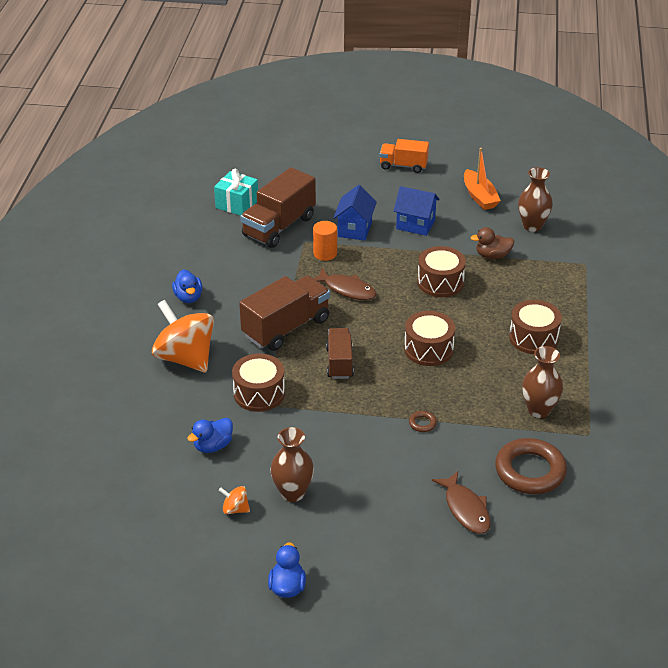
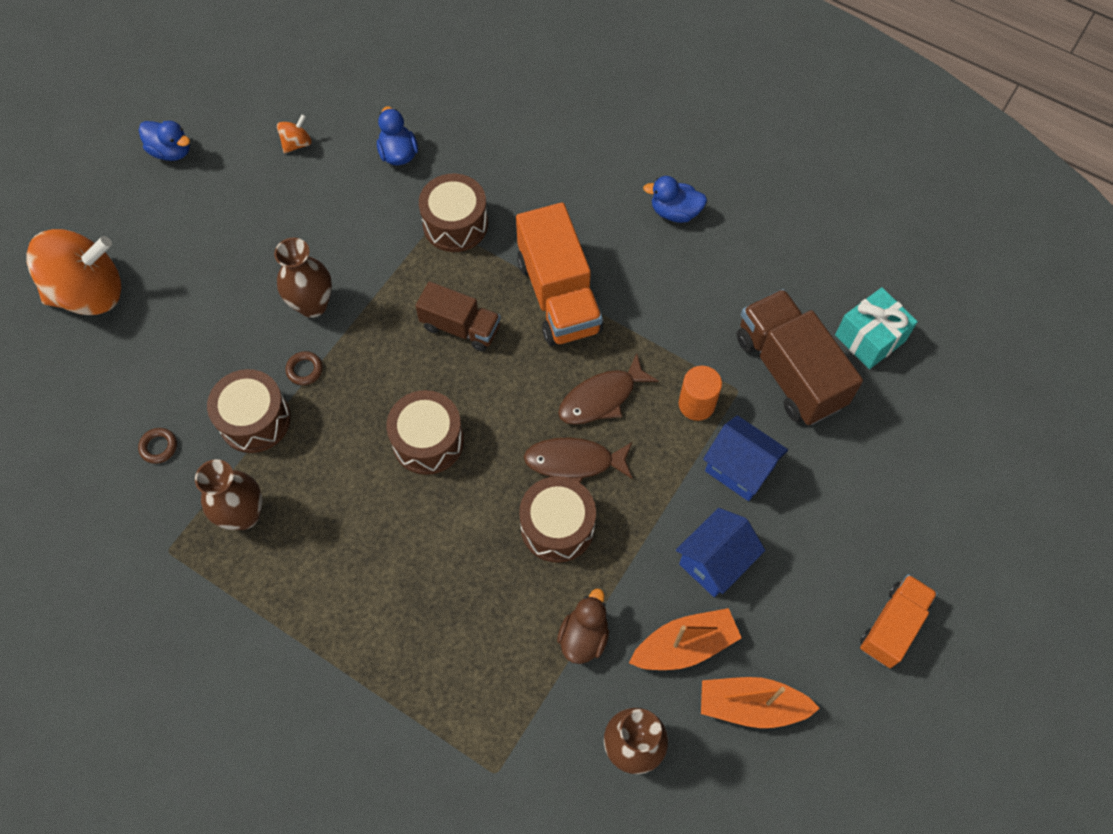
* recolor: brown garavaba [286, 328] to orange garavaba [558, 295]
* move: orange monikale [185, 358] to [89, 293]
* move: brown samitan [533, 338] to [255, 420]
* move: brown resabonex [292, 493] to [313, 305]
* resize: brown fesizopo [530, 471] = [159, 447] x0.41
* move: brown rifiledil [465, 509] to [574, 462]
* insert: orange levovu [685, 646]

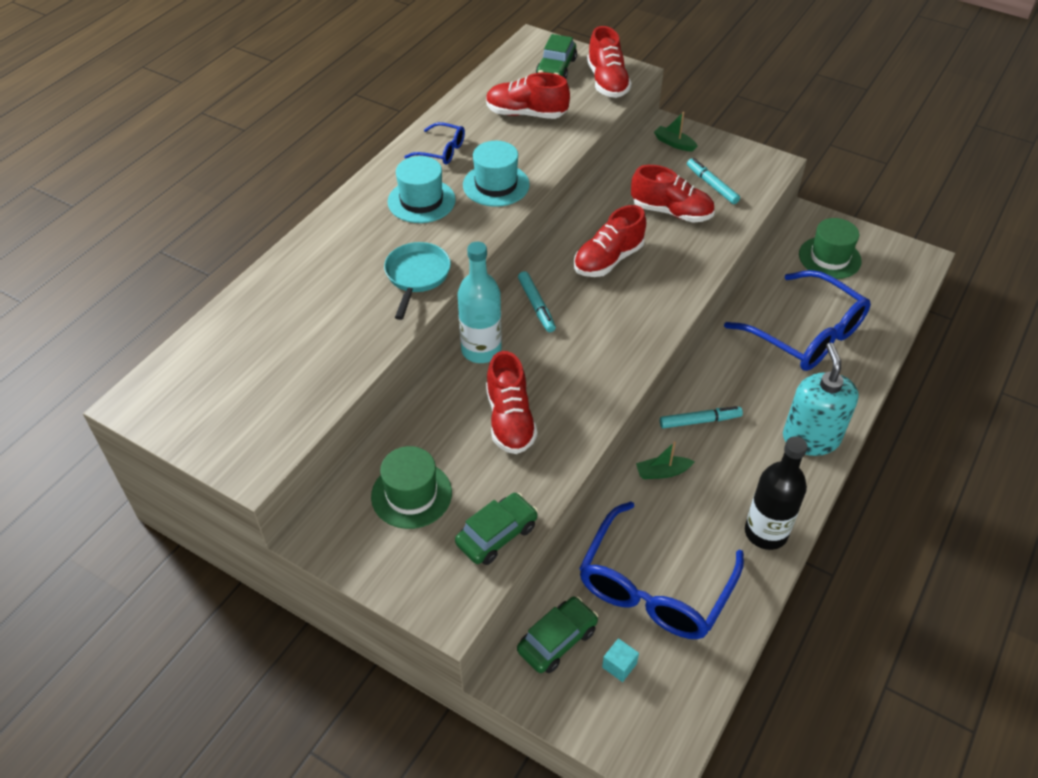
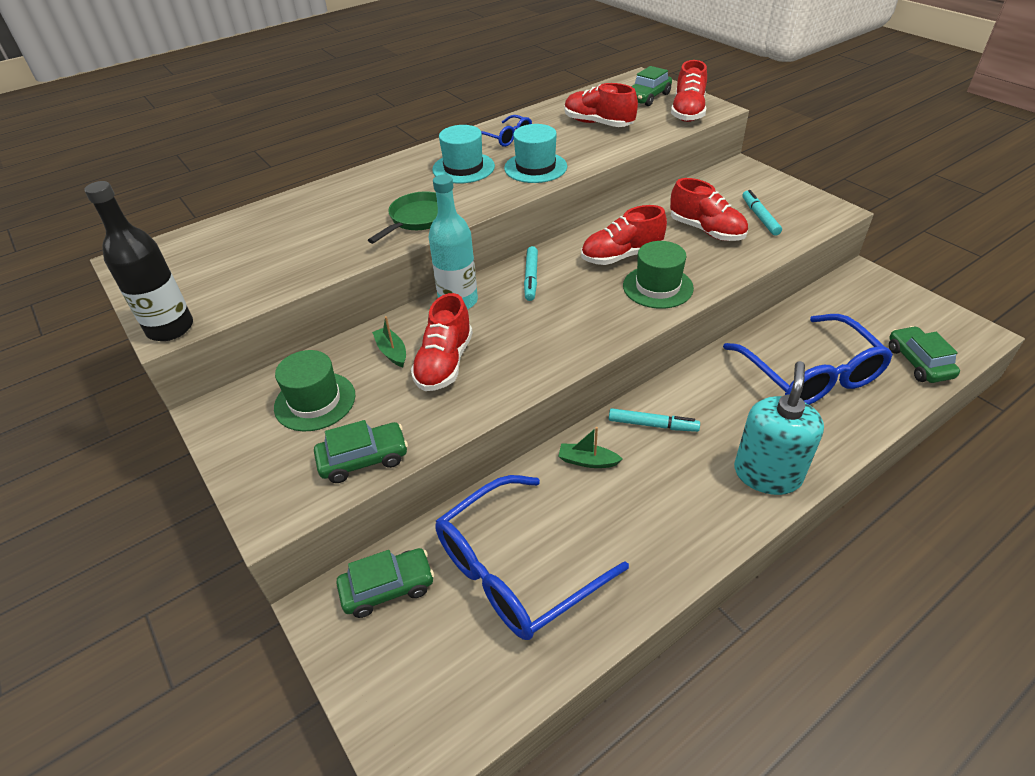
* move: green levovu [674, 143] to [392, 352]
* move: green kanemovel [829, 258] to [657, 287]
* recolor: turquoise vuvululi [417, 276] to green vuvululi [418, 219]
* move: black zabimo [766, 532] to [170, 328]
* delete: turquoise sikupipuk [619, 665]
* insert: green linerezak [918, 362]

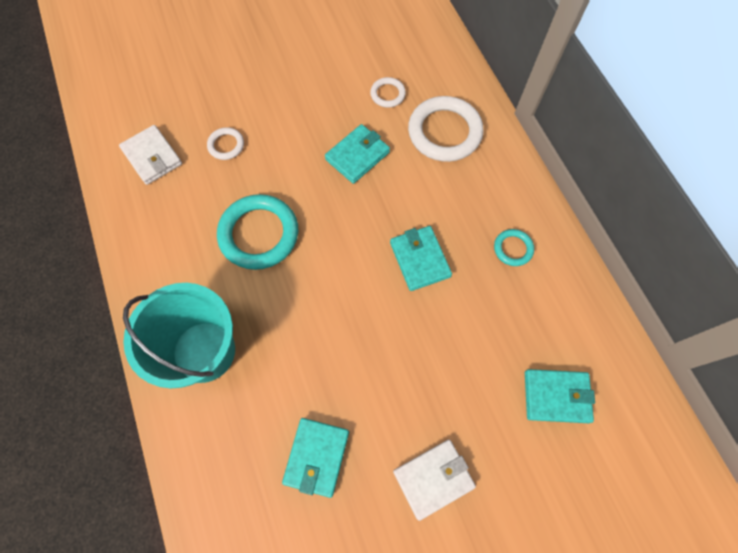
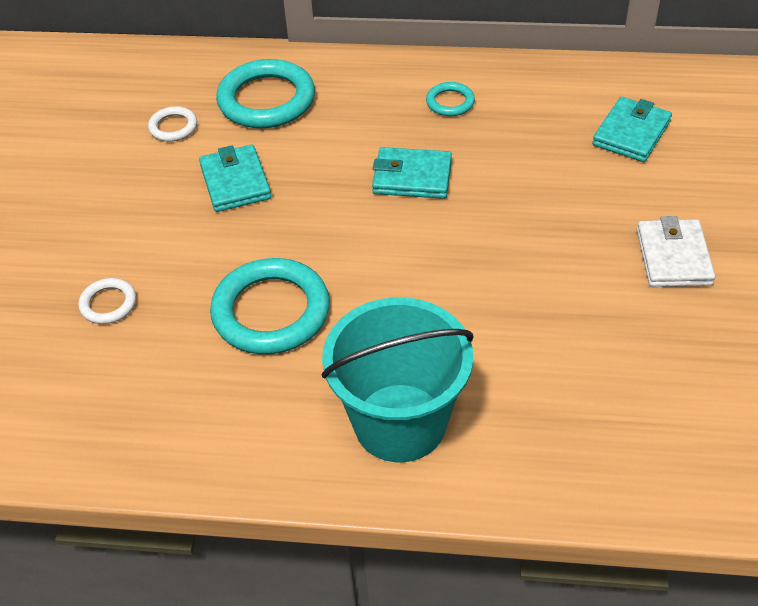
* recolor: white fesizopo [444, 132] to turquoise fesizopo [266, 100]
* delete: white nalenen [152, 157]
* delete: turquoise nalenen [316, 457]

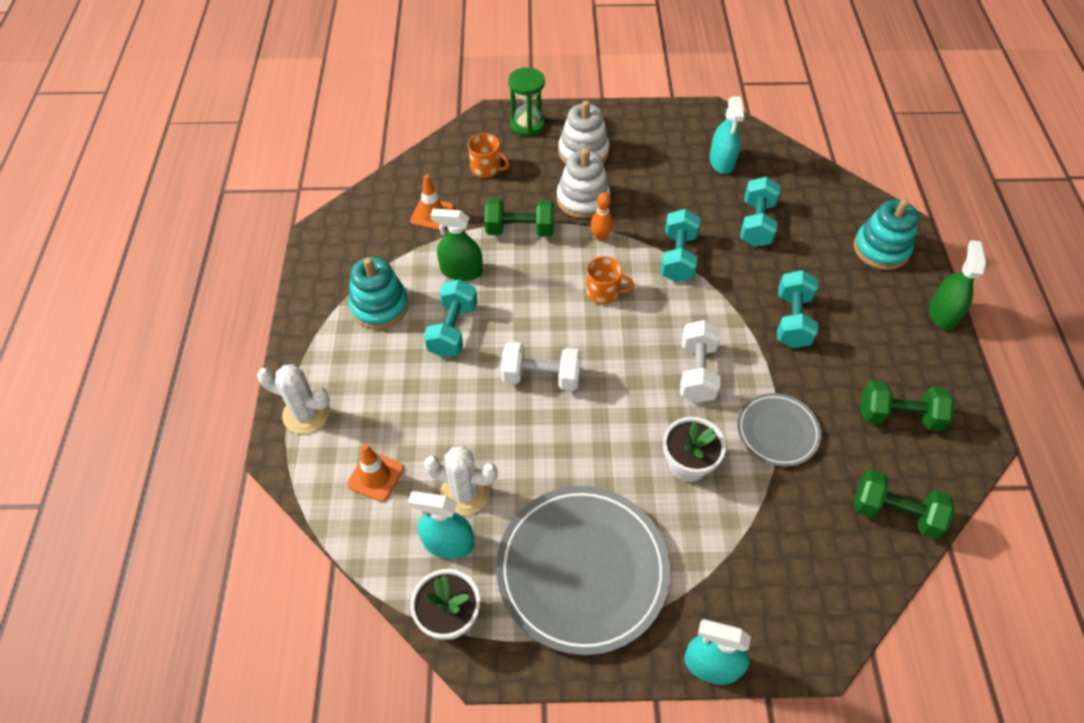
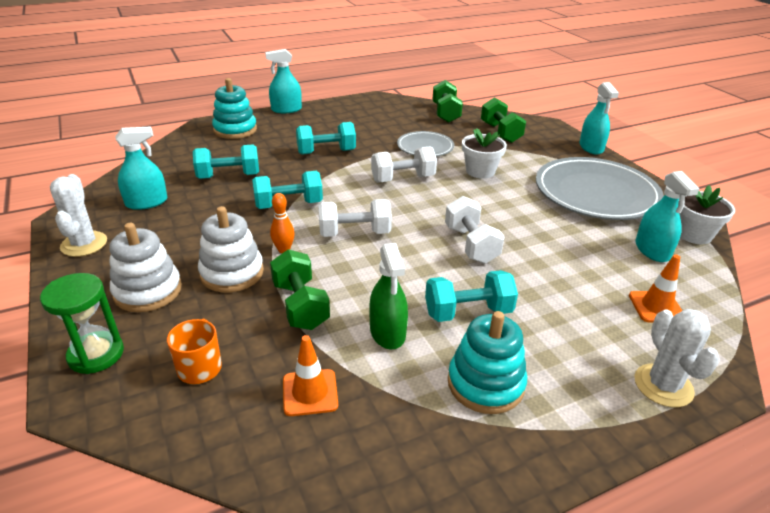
* recolor: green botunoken [943, 313] to turquoise botunoken [286, 109]
* replace: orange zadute [604, 292] to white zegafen [354, 233]
* move: green zegafen [898, 416] to [500, 133]
* move: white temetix [465, 493] to [84, 244]

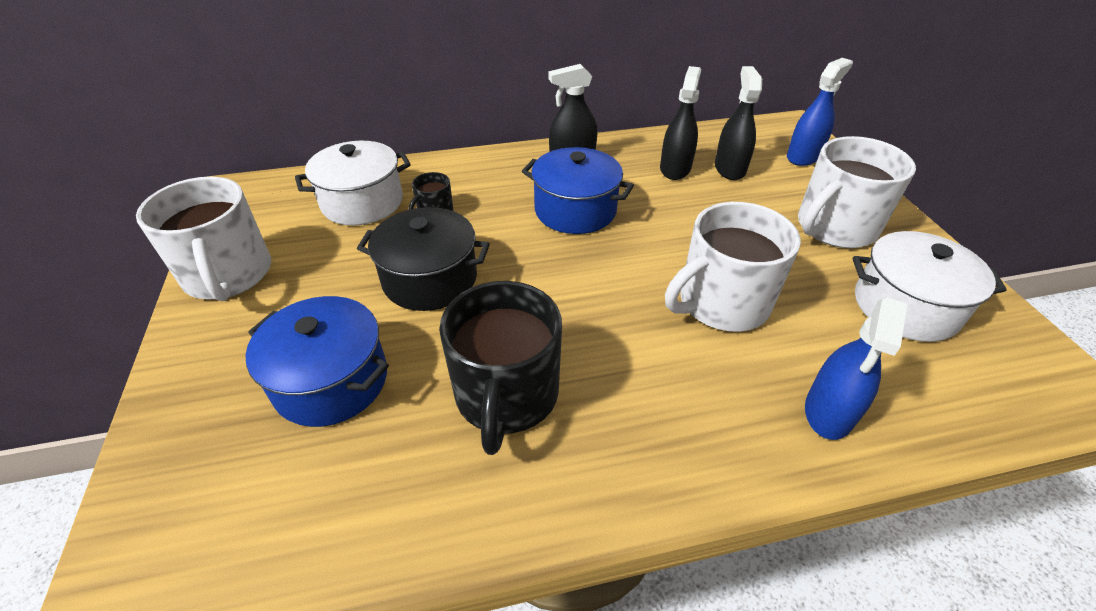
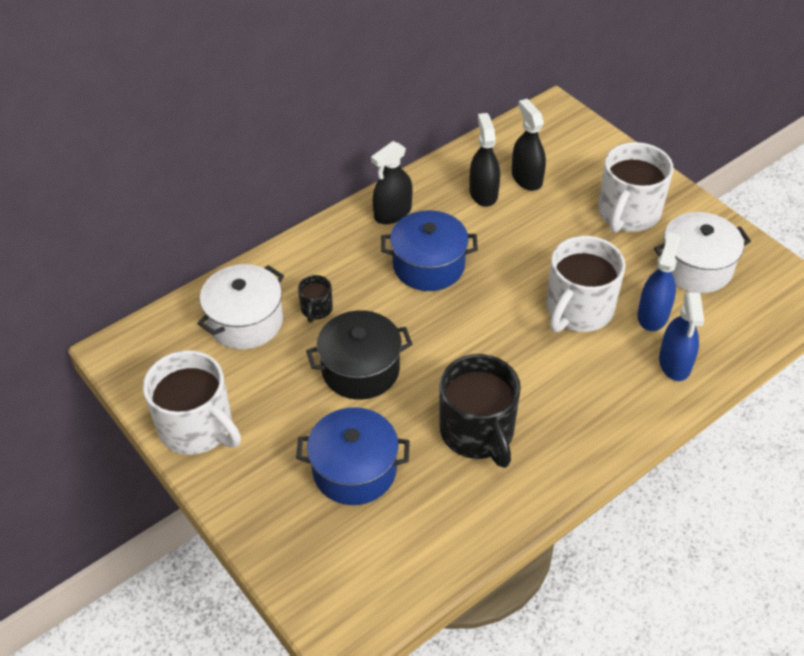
* move: blue botunoken [803, 156] to [653, 315]

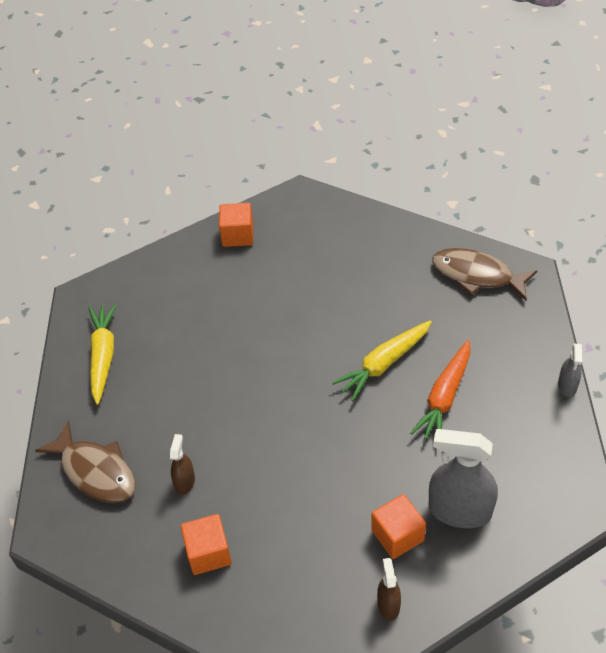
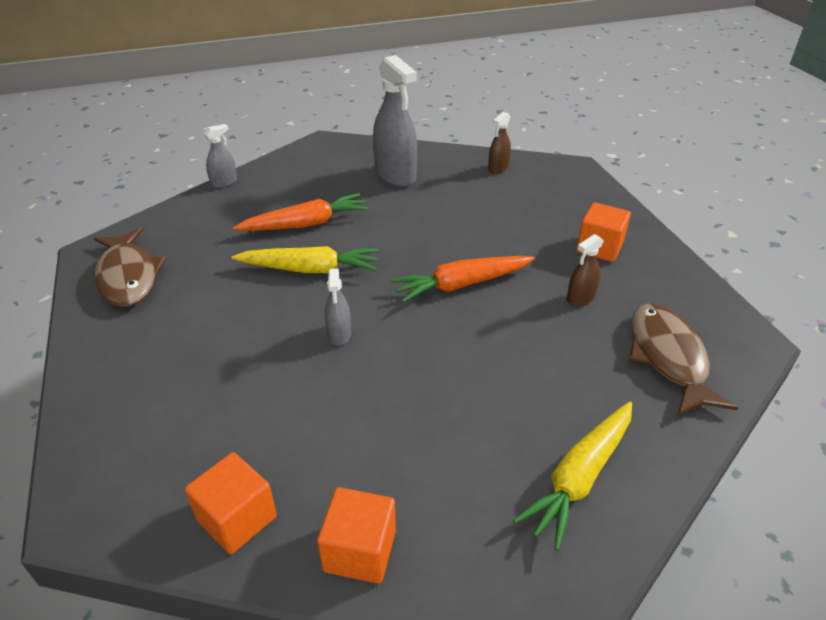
* move: orange sikupipuk [397, 535] to [360, 551]
* insert: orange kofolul [462, 285]
* insert: grey botunoken [339, 334]

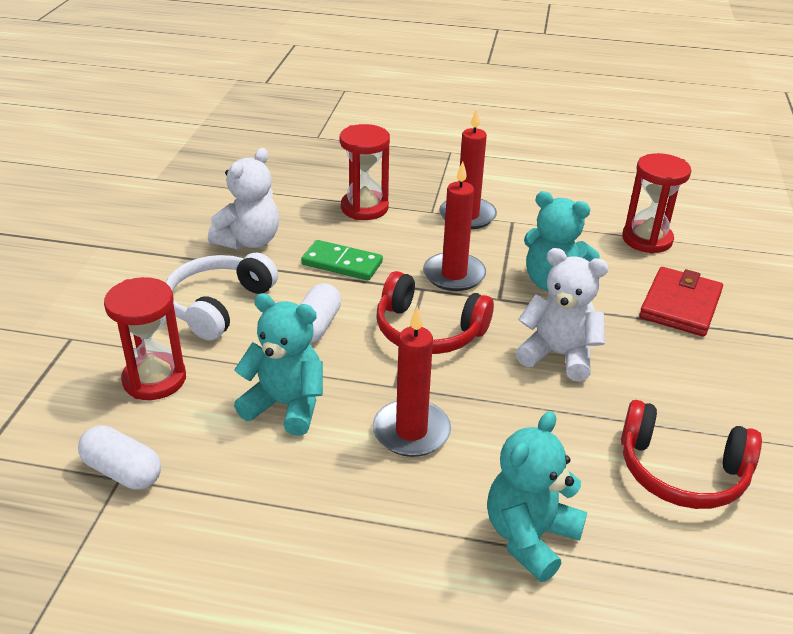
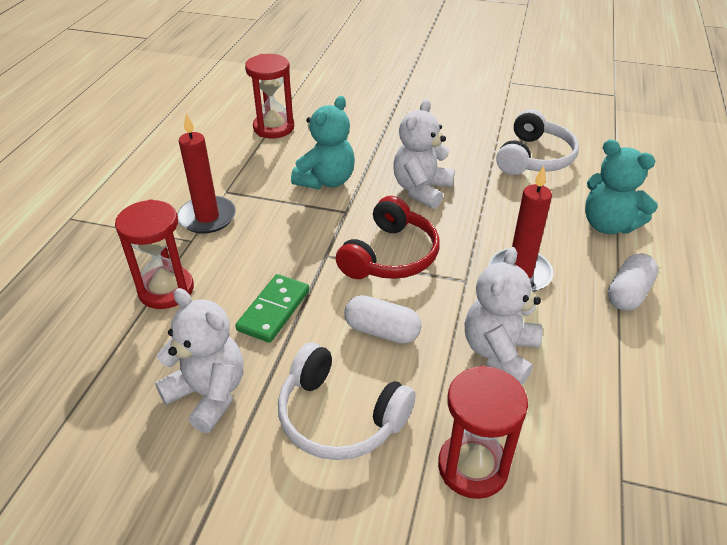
* delete: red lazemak [454, 275]
* delete: red nalenen [680, 305]
* recolor: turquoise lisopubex [286, 405] to white lisopubex [499, 352]
* recolor: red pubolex [681, 471] to white pubolex [534, 158]
* move: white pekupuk [122, 471] to [628, 293]

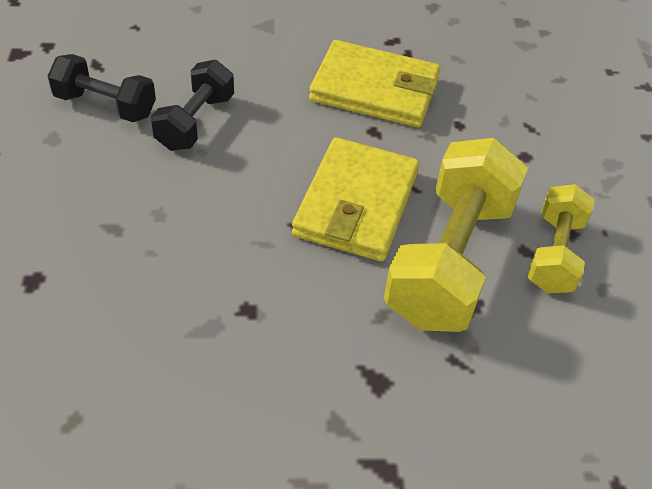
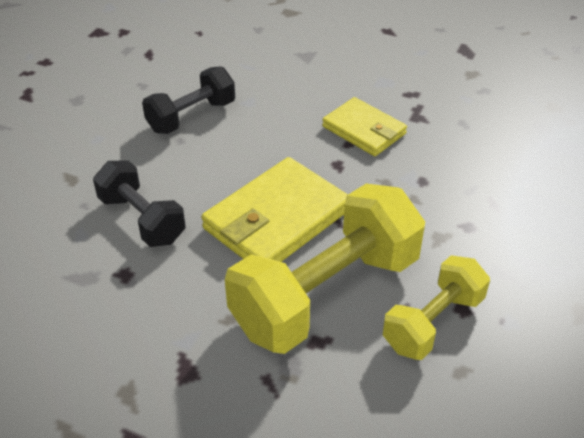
* resize: yellow nalenen [375, 90] = [364, 130] x0.63
* move: black zegafen [105, 105] to [142, 219]

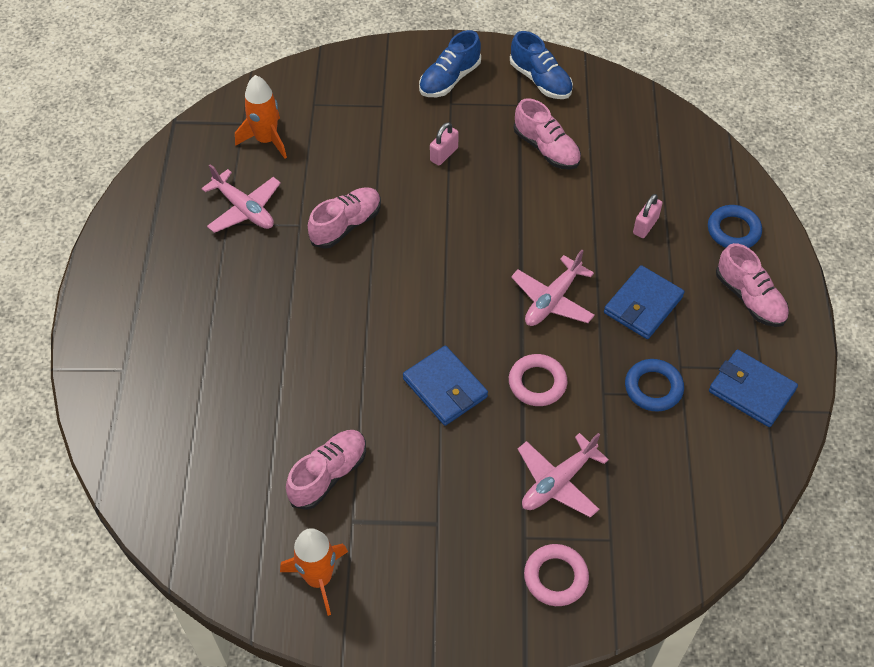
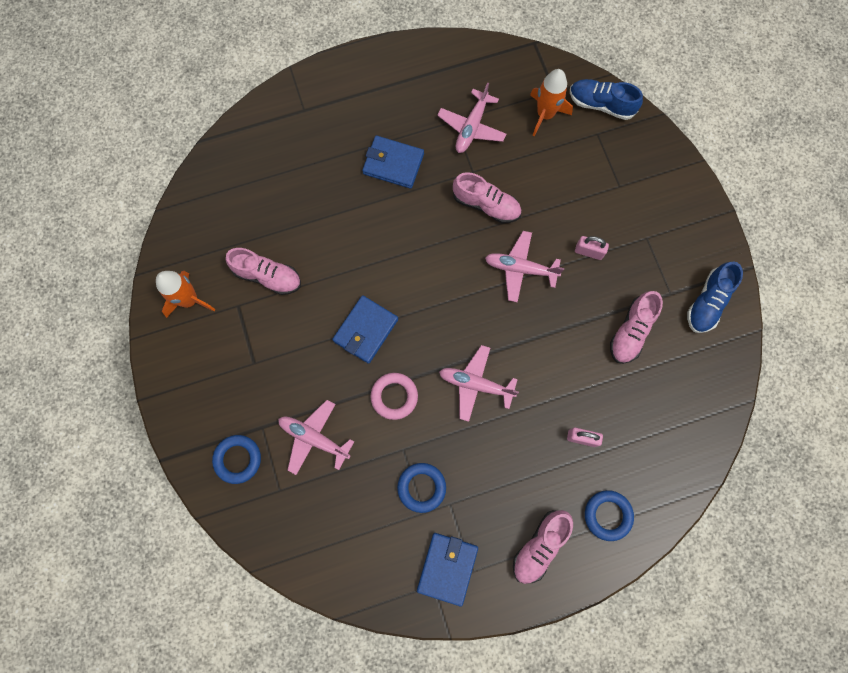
* move: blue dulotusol [449, 79] to [601, 105]
* move: blue nalenen [643, 305] to [393, 164]
* recolor: pink fesizopo [555, 577] to blue fesizopo [238, 459]
* insert: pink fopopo [520, 268]

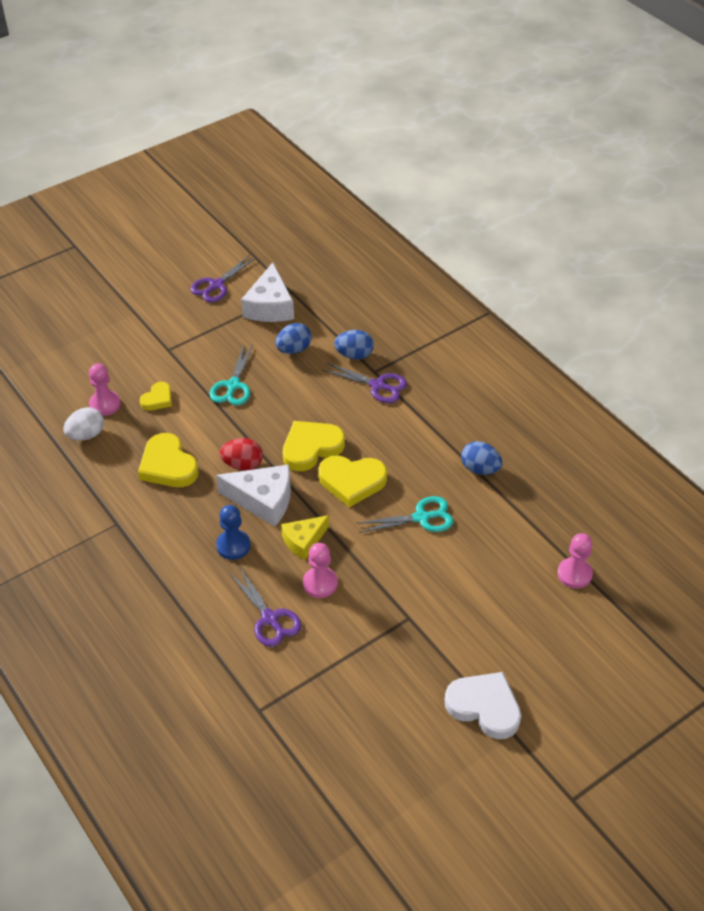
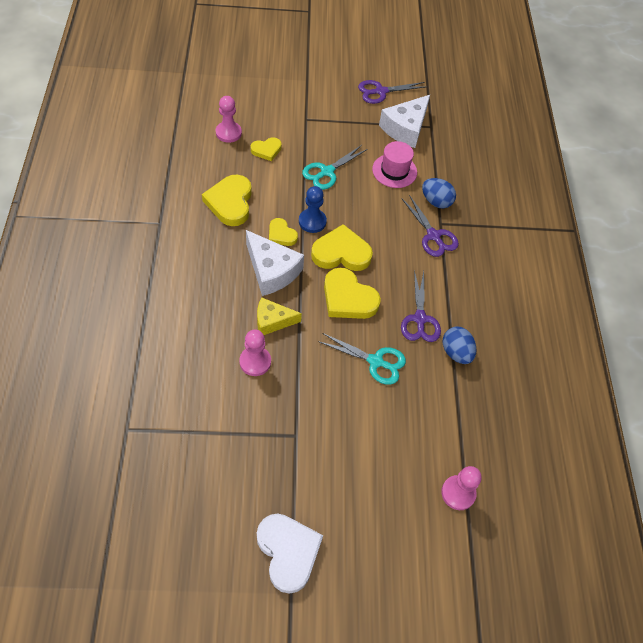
* replace: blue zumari [294, 349] to pink kanemovel [394, 171]
* delete: white zumari [86, 435]
* replace: red zumari [242, 464] to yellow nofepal [281, 234]
* move: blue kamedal [233, 546] to [312, 221]
* move: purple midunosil [270, 619] to [420, 319]

